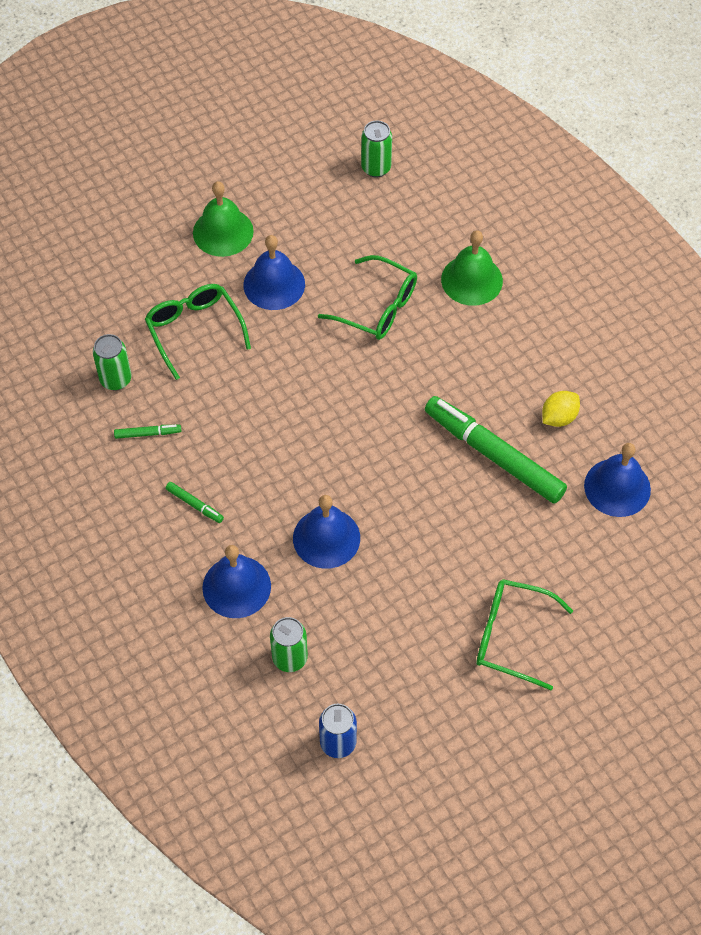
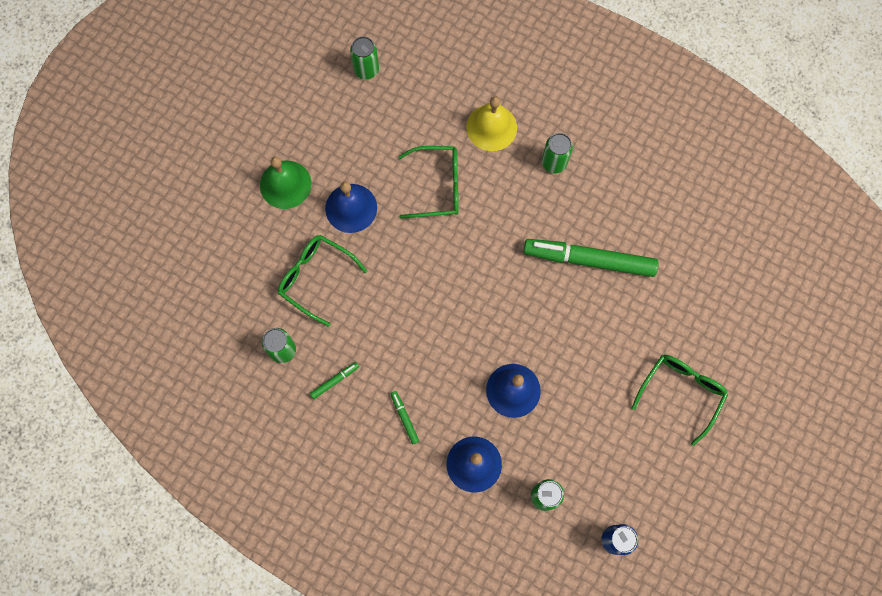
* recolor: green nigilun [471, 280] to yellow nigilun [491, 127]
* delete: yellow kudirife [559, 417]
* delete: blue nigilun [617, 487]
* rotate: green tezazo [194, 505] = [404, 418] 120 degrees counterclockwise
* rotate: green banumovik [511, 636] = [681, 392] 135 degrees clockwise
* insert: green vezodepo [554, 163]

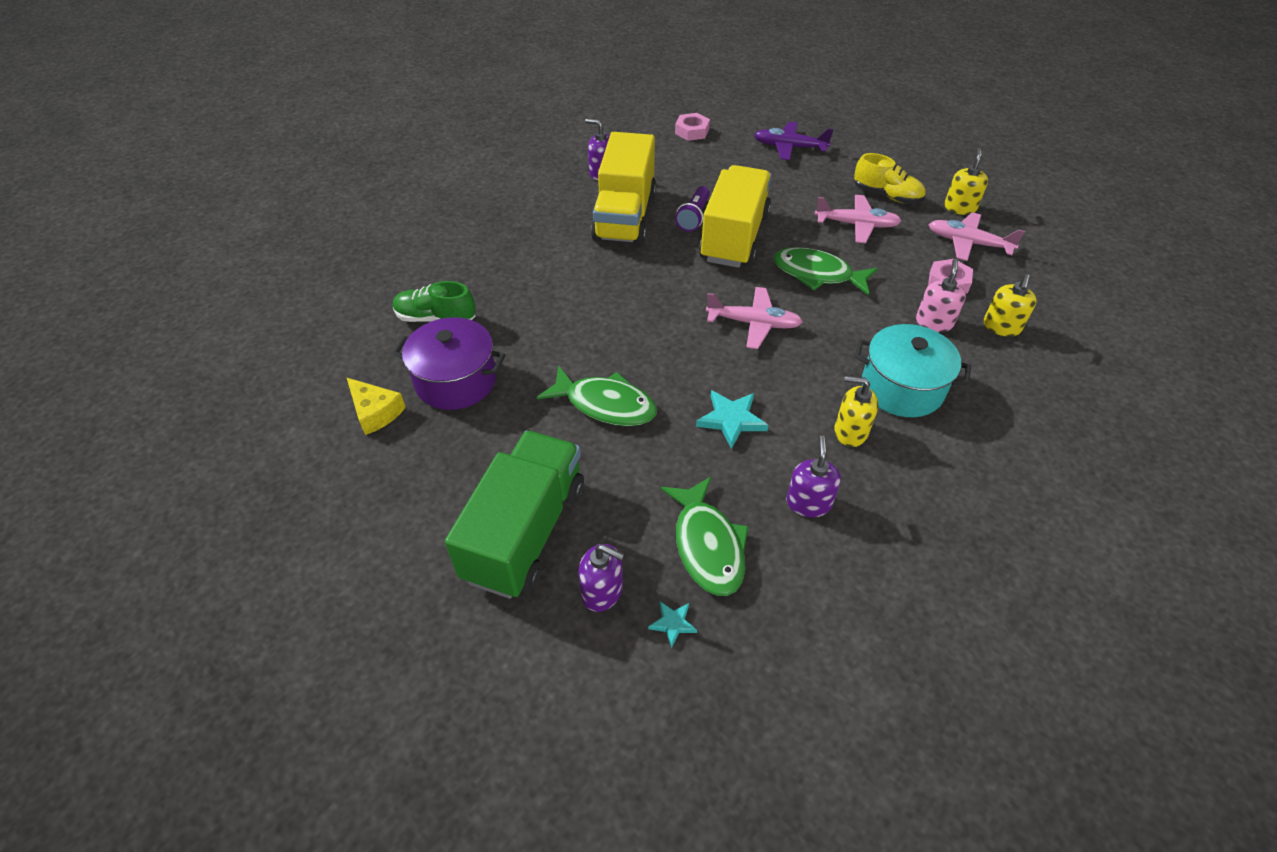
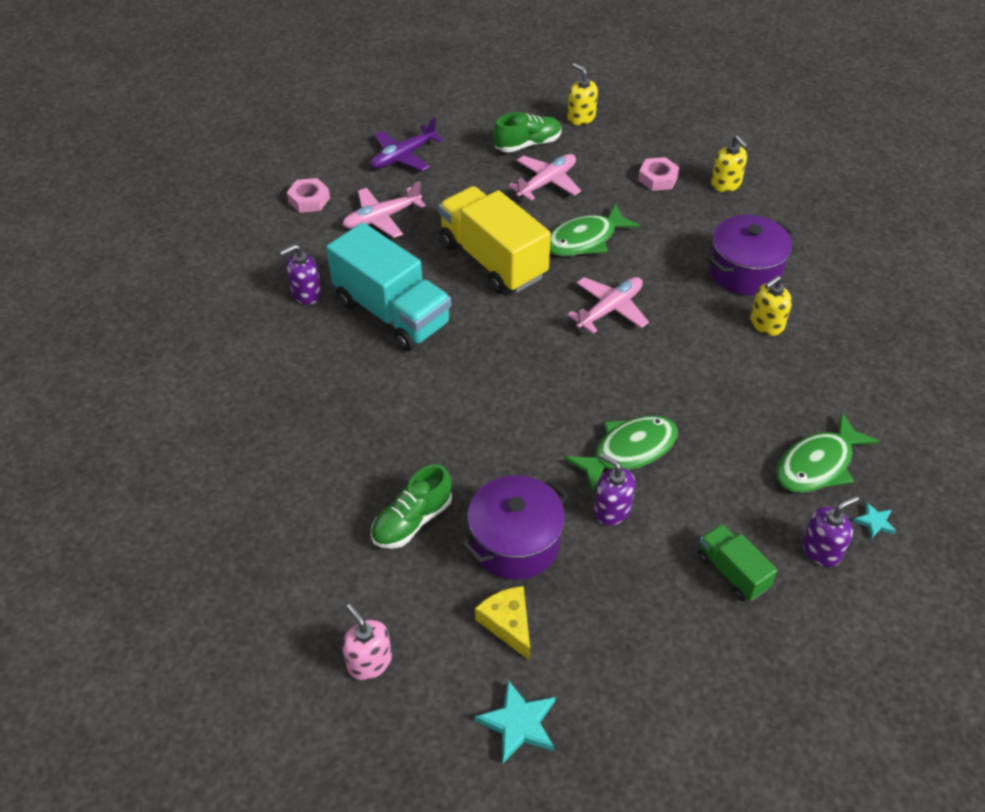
* recolor: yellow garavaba [625, 216] to turquoise garavaba [392, 313]
* recolor: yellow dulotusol [886, 196] to green dulotusol [527, 144]
* delete: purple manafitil [693, 217]
* move: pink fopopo [968, 243] to [381, 218]
* move: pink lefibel [934, 322] to [369, 662]
* recolor: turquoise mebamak [902, 388] to purple mebamak [745, 271]
* rotate: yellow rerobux [375, 412] = [508, 623] 105 degrees counterclockwise
* move: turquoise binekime [731, 420] to [518, 723]
* resize: green garavaba [525, 532] = [732, 572] x0.51
* move: purple lefibel [808, 503] to [612, 510]
* rotate: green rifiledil [707, 545] = [818, 464] 120 degrees clockwise

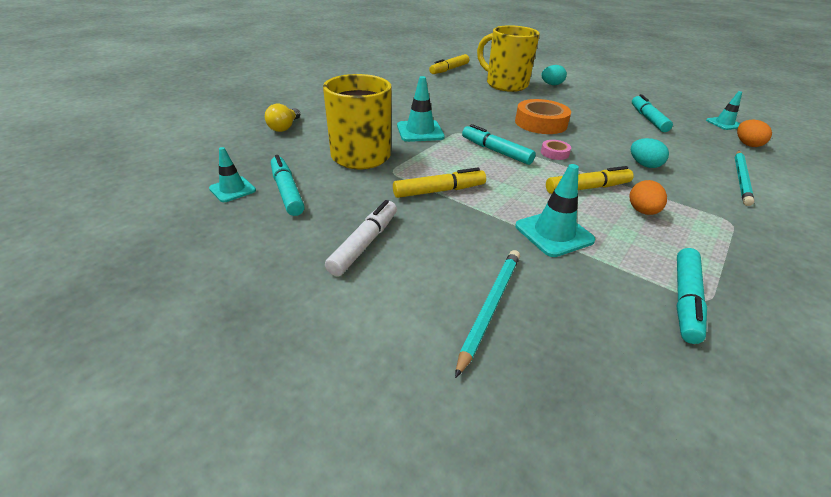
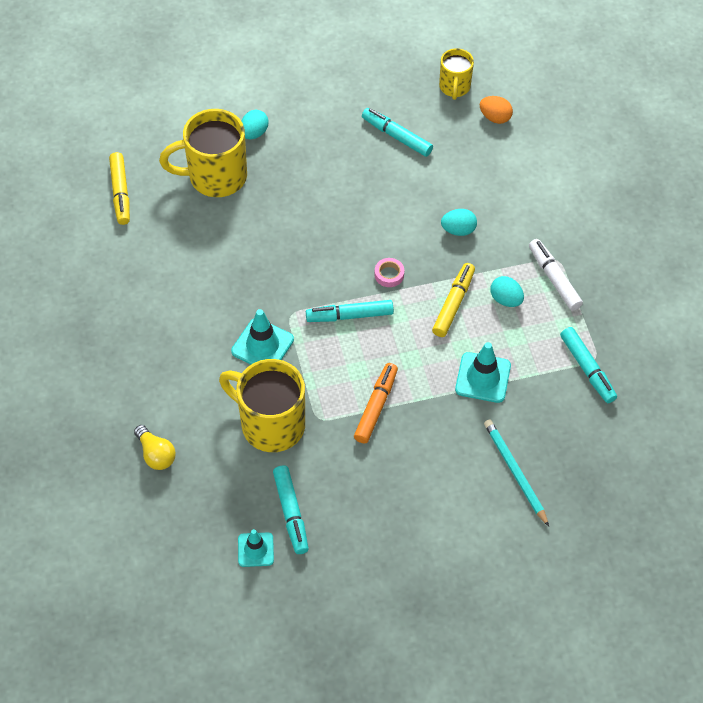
* replace: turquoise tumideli [724, 123] to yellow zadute [454, 87]
* delete: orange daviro [540, 123]
* delete: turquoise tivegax [741, 179]
* rotate: turquoise tezazo [287, 192] = [291, 512] 120 degrees counterclockwise
* recolor: yellow tezazo [439, 191] to orange tezazo [376, 407]
* recolor: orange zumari [642, 211] to turquoise zumari [505, 299]
* move: white tezazo [364, 244] to [554, 279]

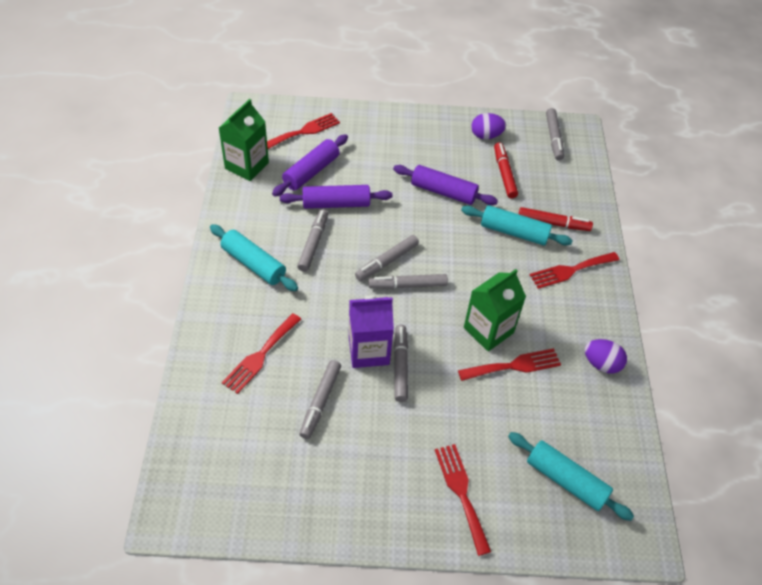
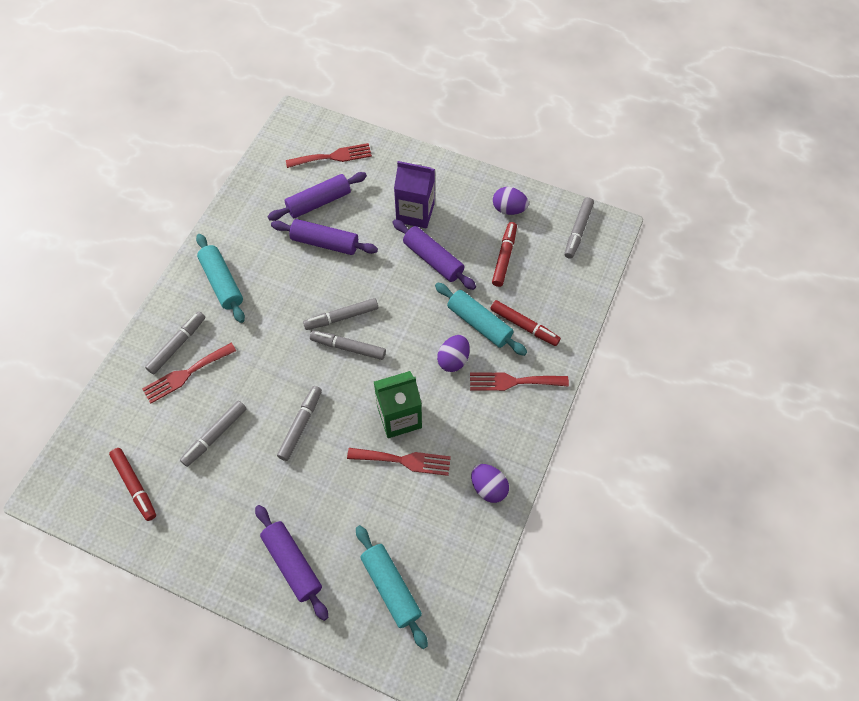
* delete: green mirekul [247, 165]
* move: grey tezazo [313, 243] to [177, 345]
* move: purple mirekul [369, 350] to [415, 213]
* replace: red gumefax [461, 493] to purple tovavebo [292, 564]
* insert: purple zumari [453, 360]
* insert: red tezazo [135, 485]

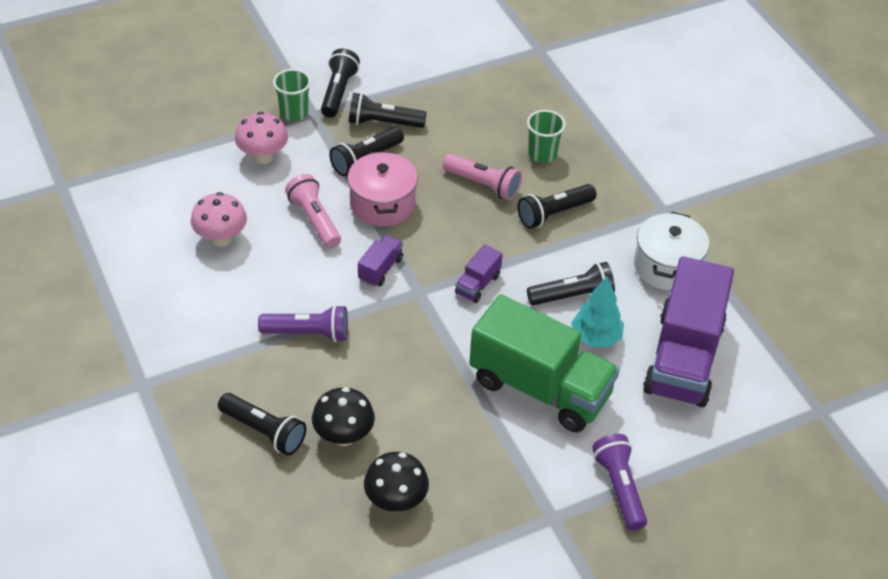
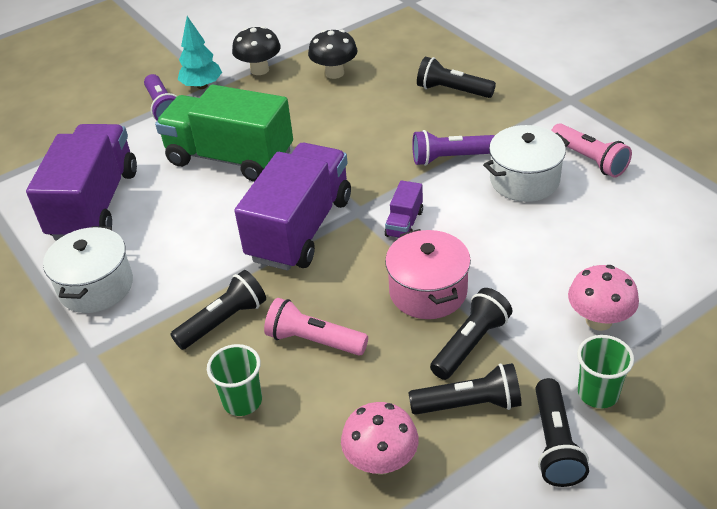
* move: pink manafitil [314, 220] to [589, 159]
* move: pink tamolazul [221, 238] to [381, 461]
* resize: purple garavaba [477, 284] = [300, 229] x2.39
* delete: black manafitil [572, 295]
* move: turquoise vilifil [595, 337] to [202, 86]
* move: black tamolazul [344, 436] to [259, 70]
* insert: white mebamak [524, 180]

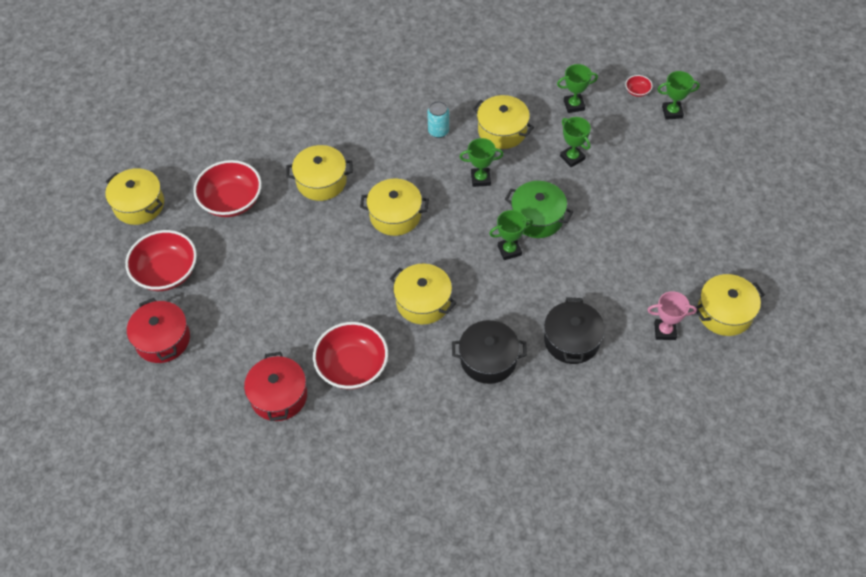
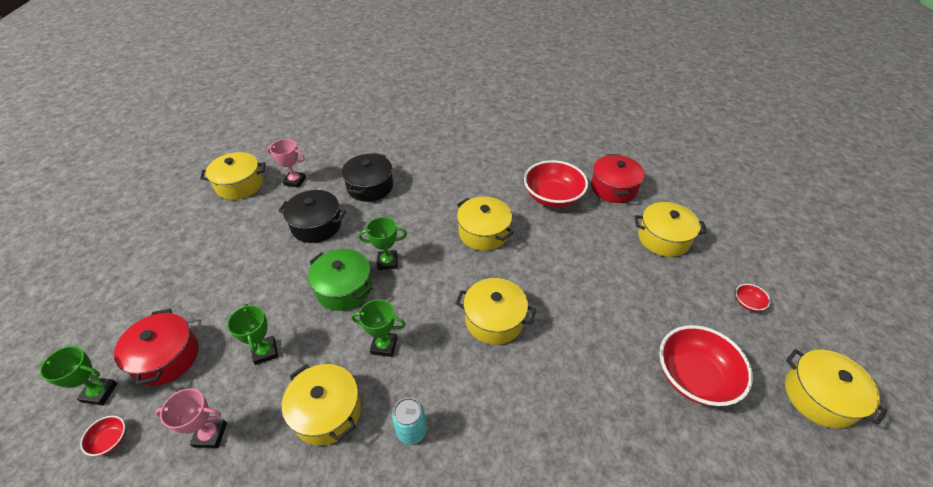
* recolor: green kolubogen [574, 105] to pink kolubogen [210, 435]
* move: yellow mebamak [321, 181] to [663, 238]
* resize: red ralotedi [166, 272] = [748, 303] x0.42
* move: red mebamak [163, 339] to [166, 357]
* move: black mebamak [488, 359] to [316, 225]

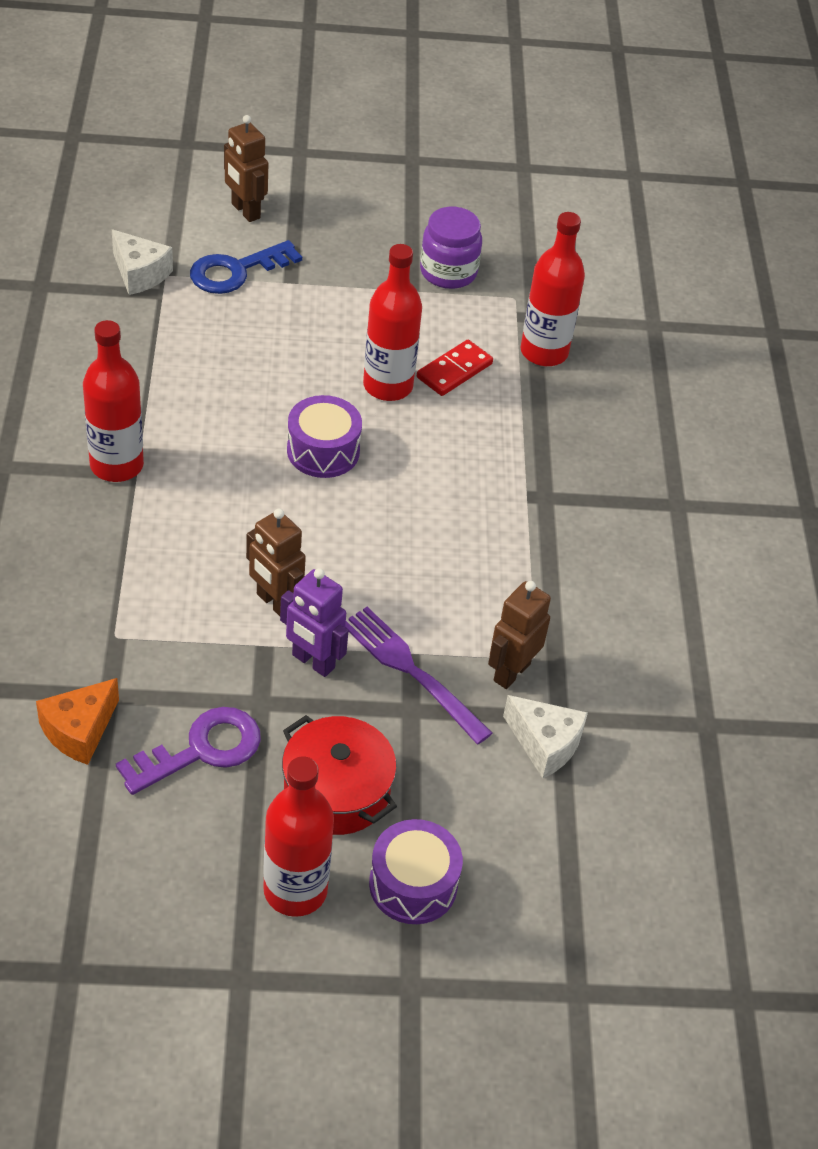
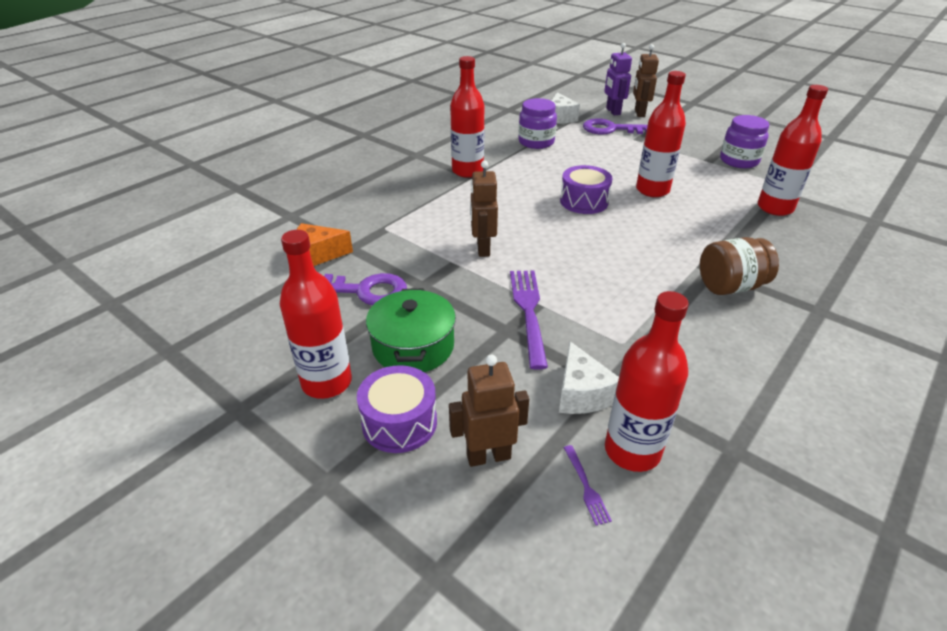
* recolor: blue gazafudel [236, 271] to purple gazafudel [611, 129]
* delete: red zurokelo [454, 370]
* move: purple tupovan [313, 662] to [613, 111]
* move: brown tupovan [511, 672] to [488, 456]
* recolor: red mebamak [337, 791] to green mebamak [413, 346]
* insert: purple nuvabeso [536, 142]
* insert: brown nuvabeso [730, 286]
* insert: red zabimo [632, 451]
* insert: purple gumefax [586, 487]

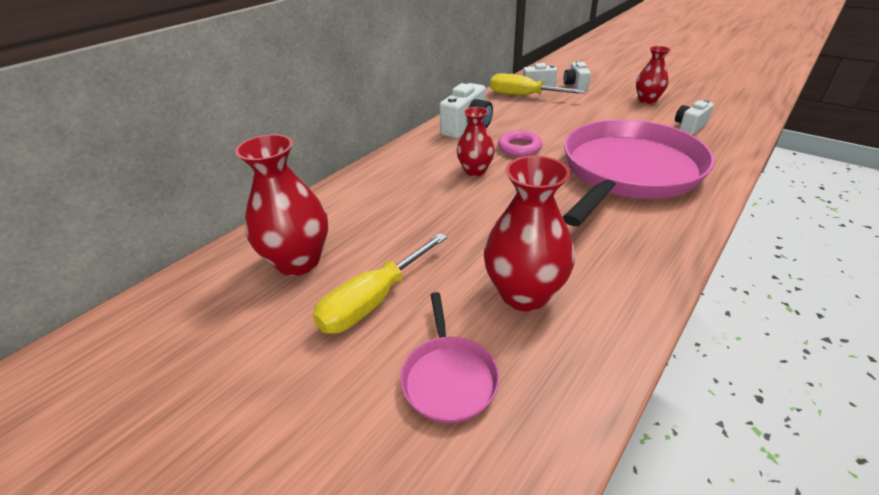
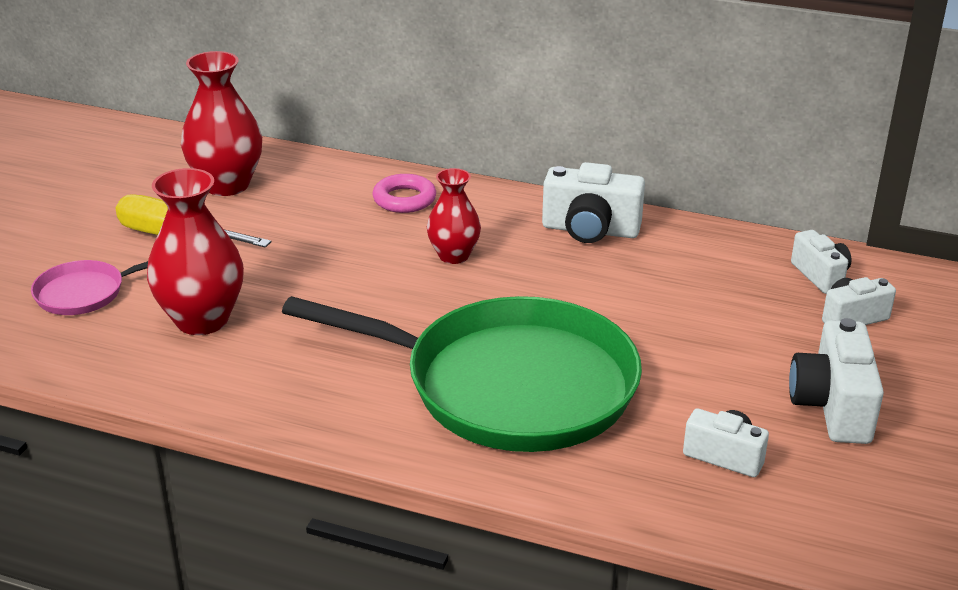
* replace: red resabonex [647, 100] to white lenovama [832, 407]
* delete: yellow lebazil [523, 96]
* recolor: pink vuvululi [628, 172] to green vuvululi [508, 385]
* move: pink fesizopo [519, 147] to [404, 199]

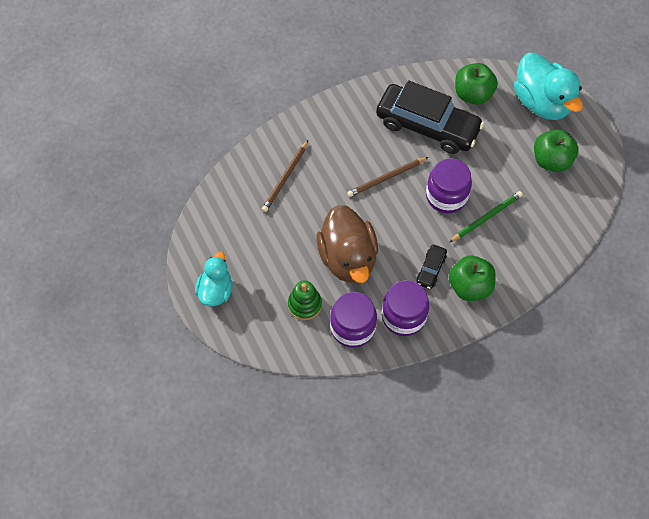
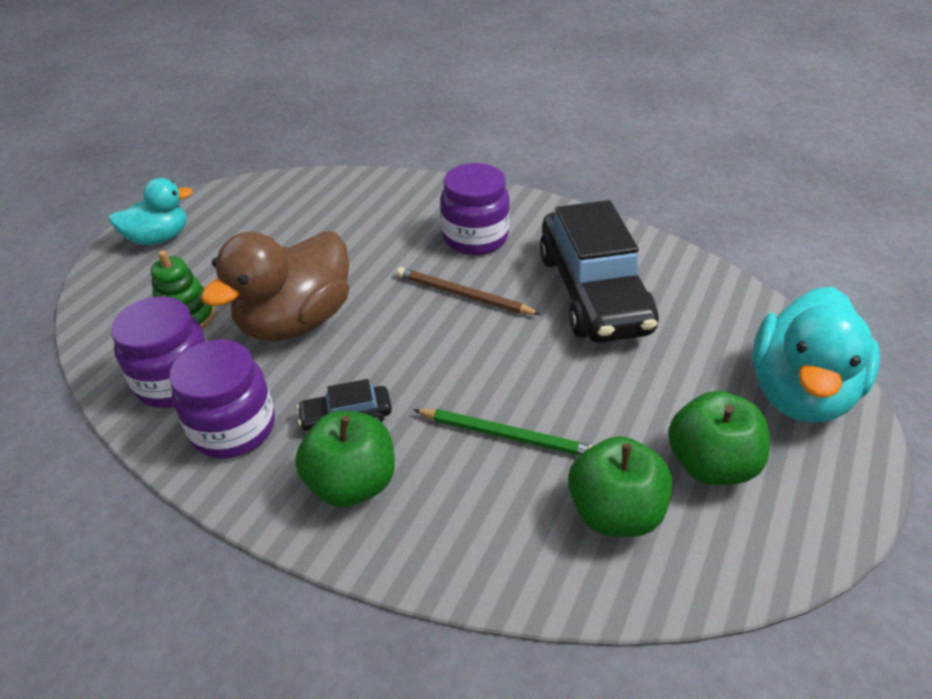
* move: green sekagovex [473, 94] to [614, 512]
* delete: brown tivegax [285, 177]
* move: purple nuvabeso [446, 196] to [475, 238]

